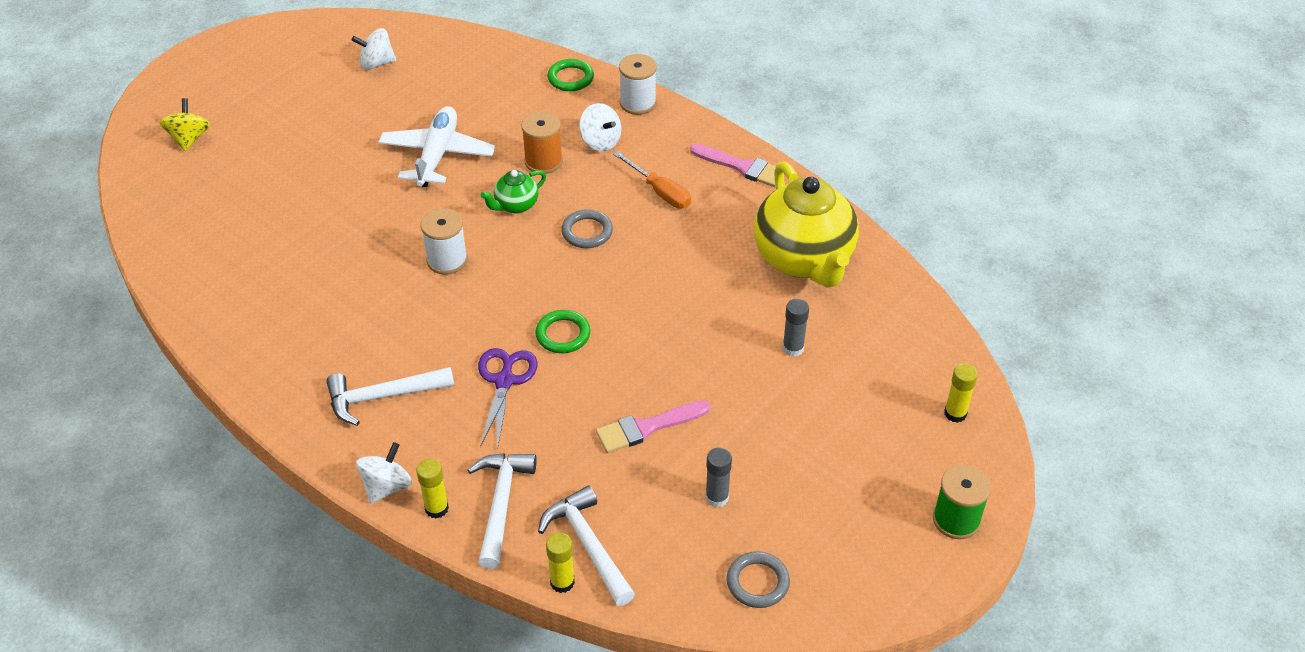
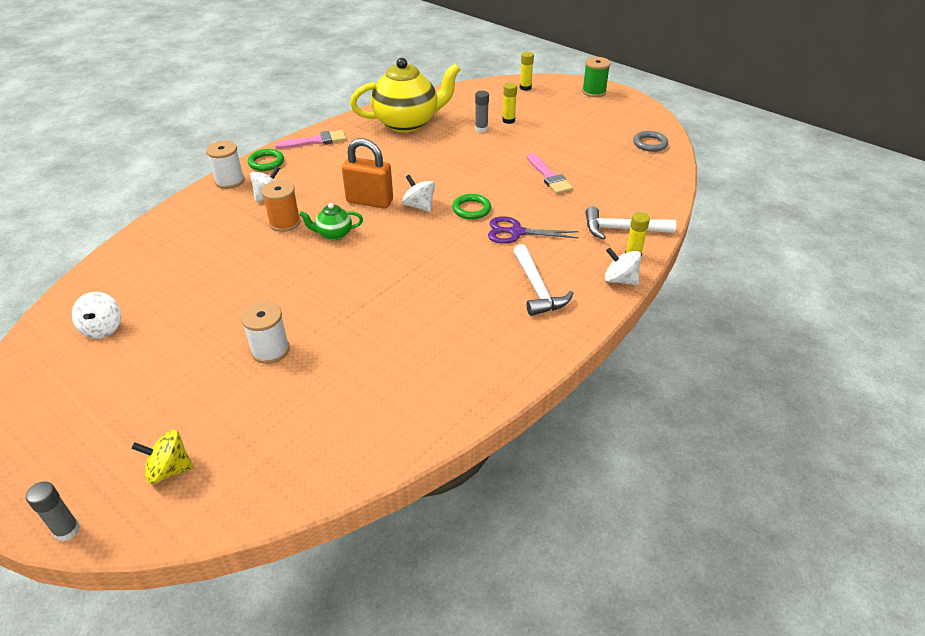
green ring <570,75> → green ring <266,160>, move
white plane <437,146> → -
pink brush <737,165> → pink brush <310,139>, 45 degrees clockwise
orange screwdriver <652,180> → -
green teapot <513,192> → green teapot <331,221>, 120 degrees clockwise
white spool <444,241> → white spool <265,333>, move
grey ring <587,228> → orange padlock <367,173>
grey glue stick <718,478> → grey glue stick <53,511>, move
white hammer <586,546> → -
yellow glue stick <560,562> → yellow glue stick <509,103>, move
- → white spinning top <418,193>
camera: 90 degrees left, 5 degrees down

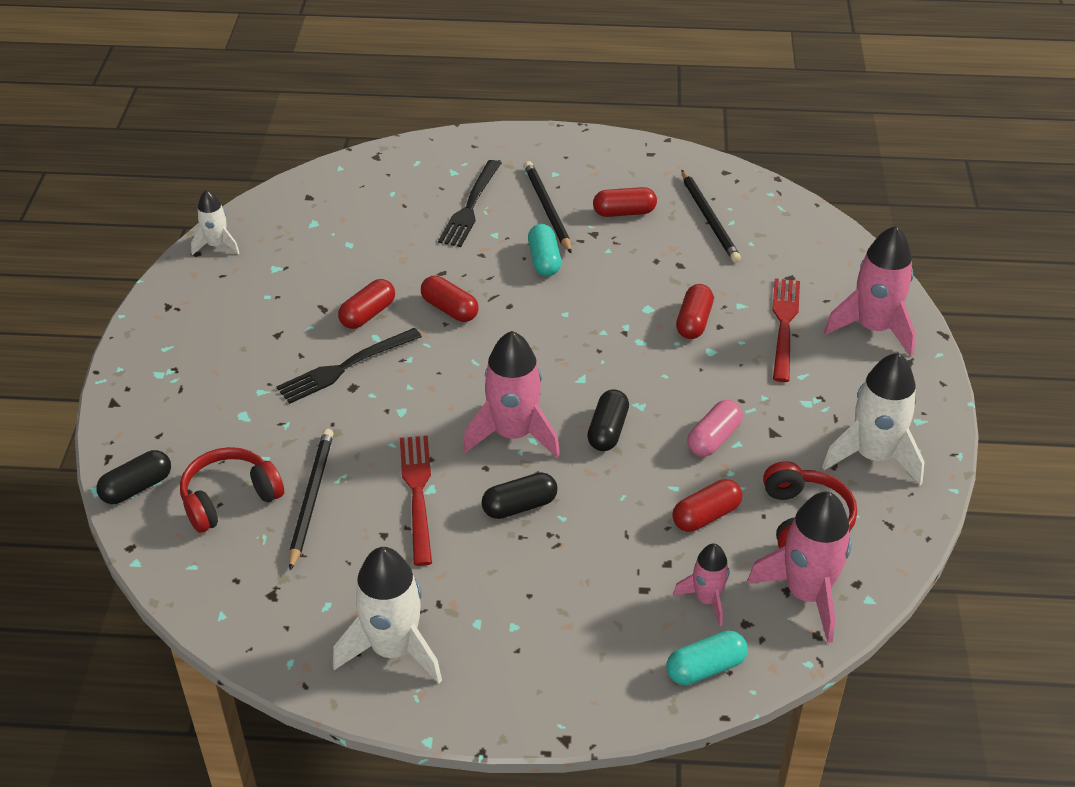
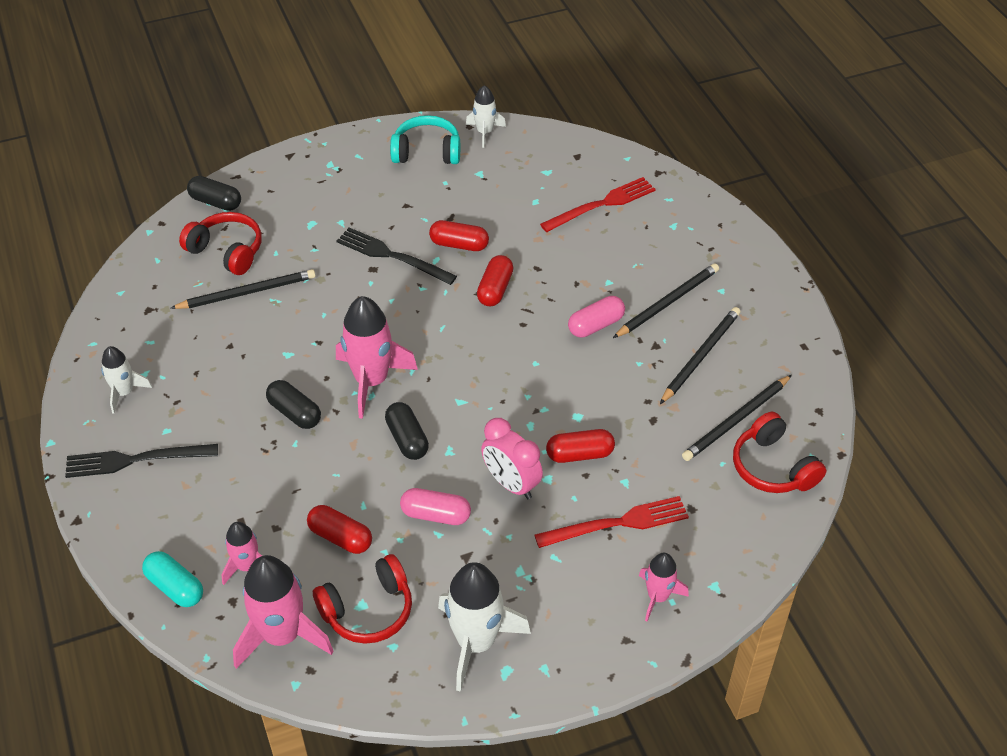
black fork <469,203> → black fork <141,461>, move
red capsule <625,202> → black pencil <700,355>
turquoise capsule <544,250> → pink capsule <596,316>
pink rocket <870,291> → pink rocket <664,587>, x0.56
black capsule <608,420> → black capsule <407,431>, 75 degrees clockwise
red fork <416,501> → red fork <598,204>, move
white rocket <387,615> → white rocket <126,380>, x0.56
- → turquoise headphones <425,139>
- → red headphones <779,452>
- → pink clock <512,458>
camera: 65 degrees right, 5 degrees up

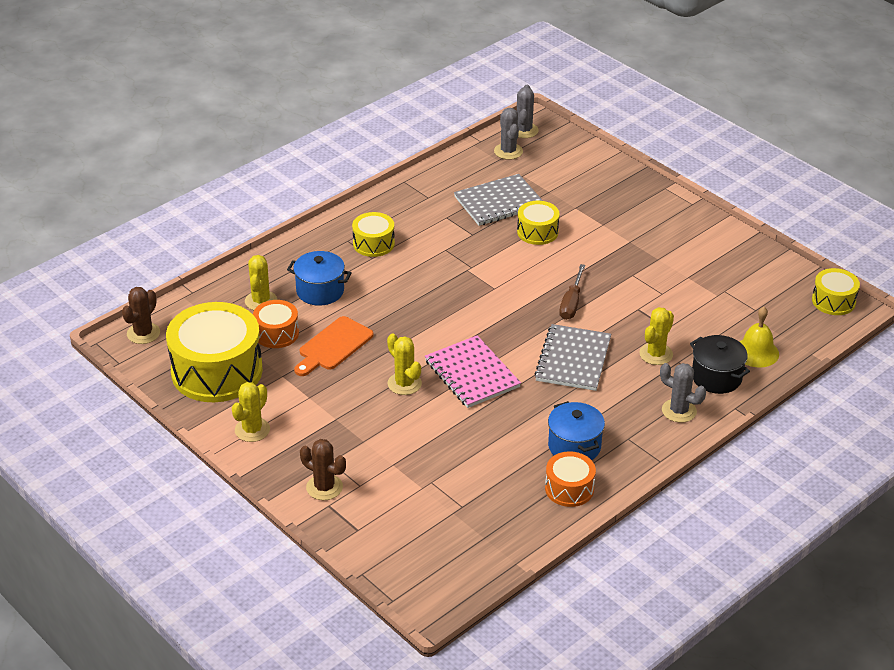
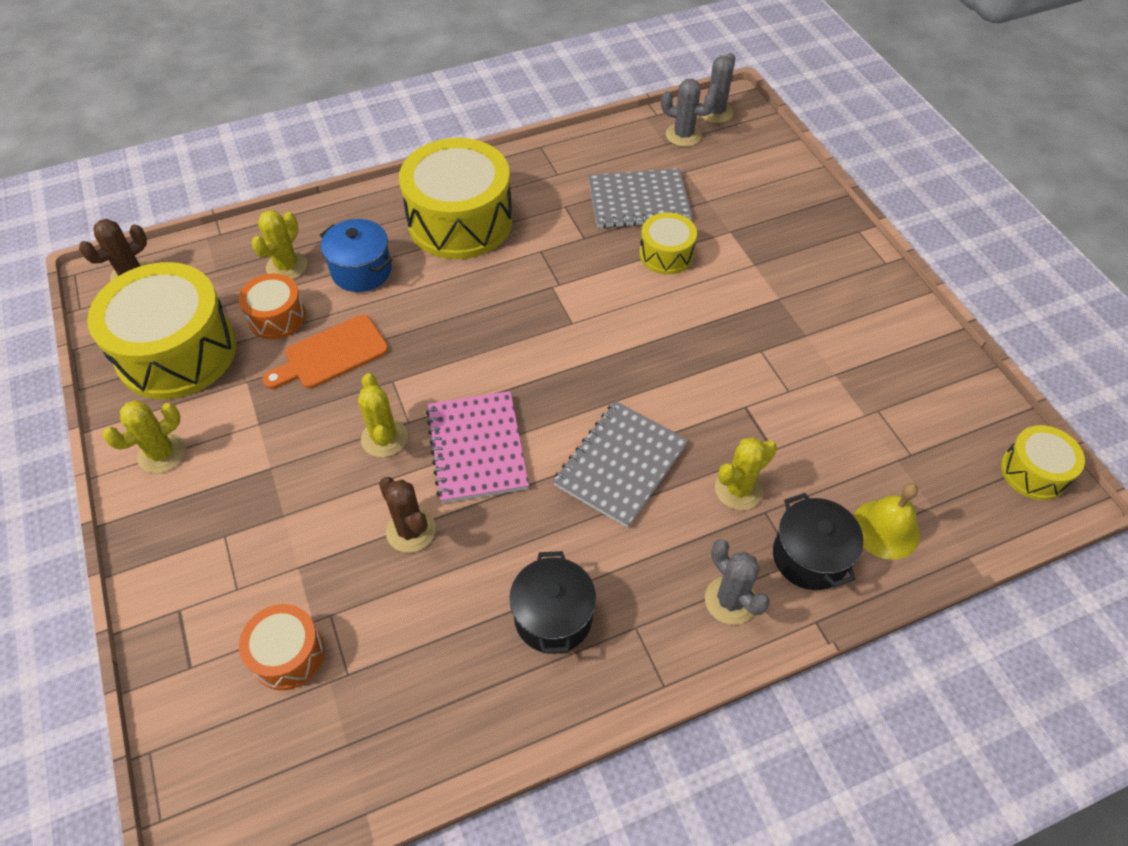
grey cactus <508,134> → grey cactus <688,113>, 75 degrees counterclockwise
yellow drum <373,234> → yellow drum <456,198>, x1.99
brown screwdriver <572,292> → -
blue pot <576,430> → black pot <552,602>
brown cactus <323,469> → brown cactus <407,515>, move
orange drum <570,479> → orange drum <282,647>, move
camera: 20 degrees right, 15 degrees up

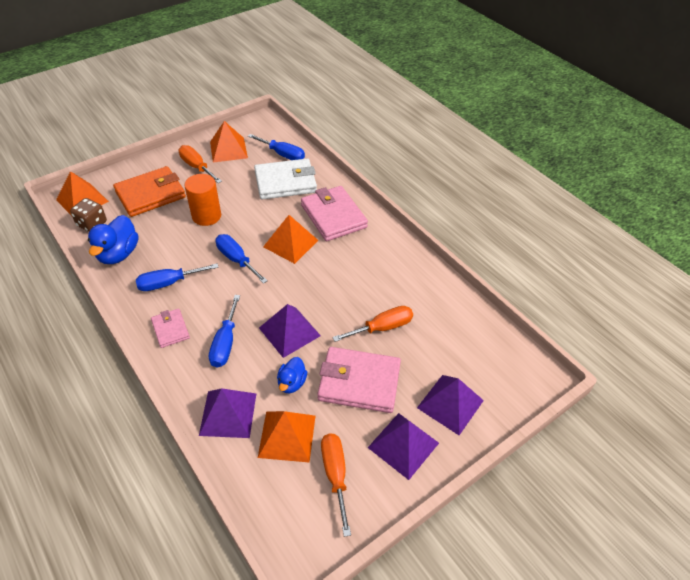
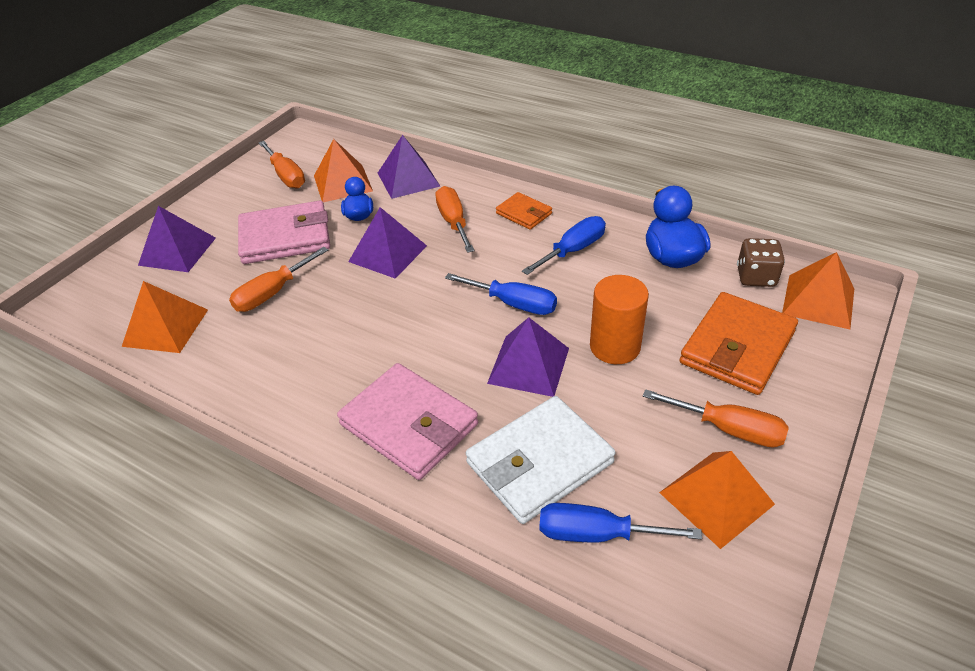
orange pyramid <290,239> → orange pyramid <165,317>, move
blue screwdriver <224,331> → orange screwdriver <454,219>
pink wallet <170,328> → orange wallet <524,211>
purple pyramid <403,446> → purple pyramid <528,357>, move
camera: 160 degrees right, 5 degrees down

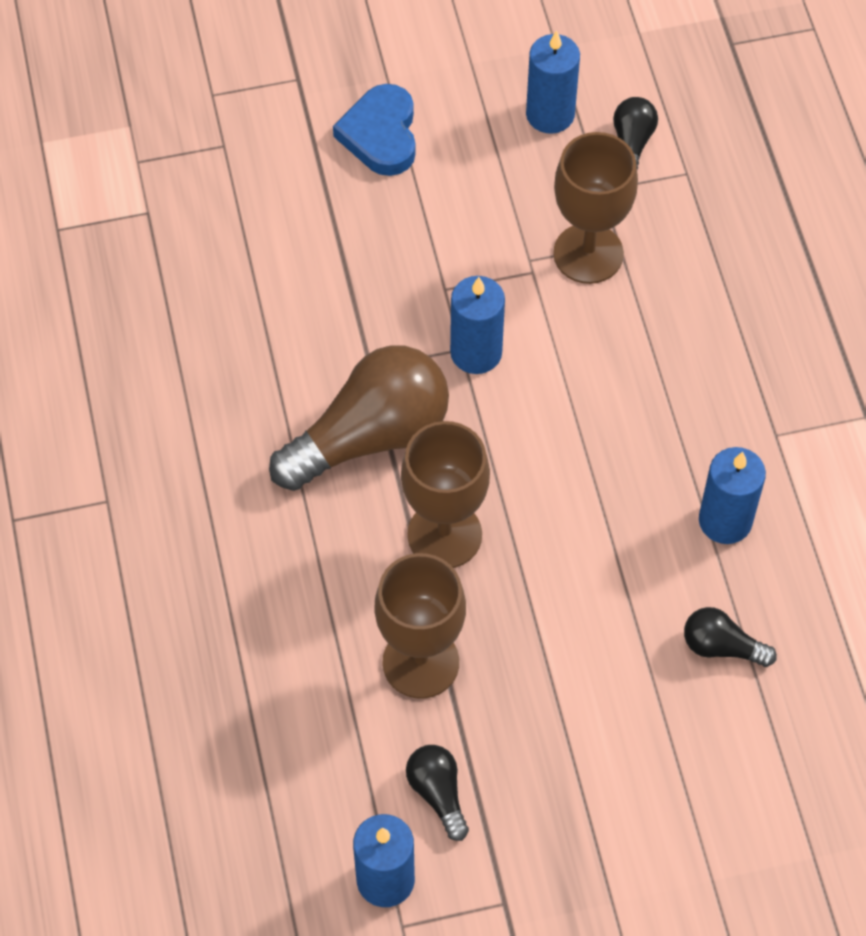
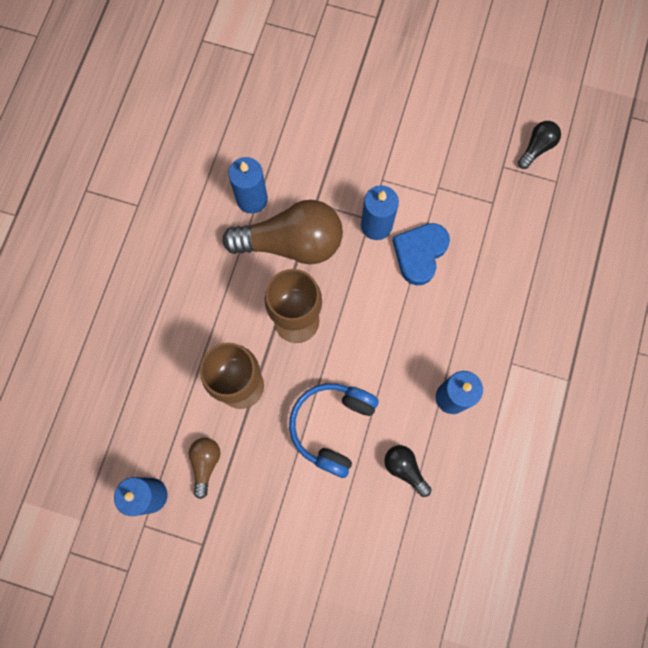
blue candle <553,82> → blue candle <248,185>, move
blue heart <374,130> → blue heart <421,254>, move
brown goblet <595,208> → -
black light bulb <437,793> → brown light bulb <204,468>
- → blue headphones <334,430>
camera: 30 degrees right, 15 degrees up

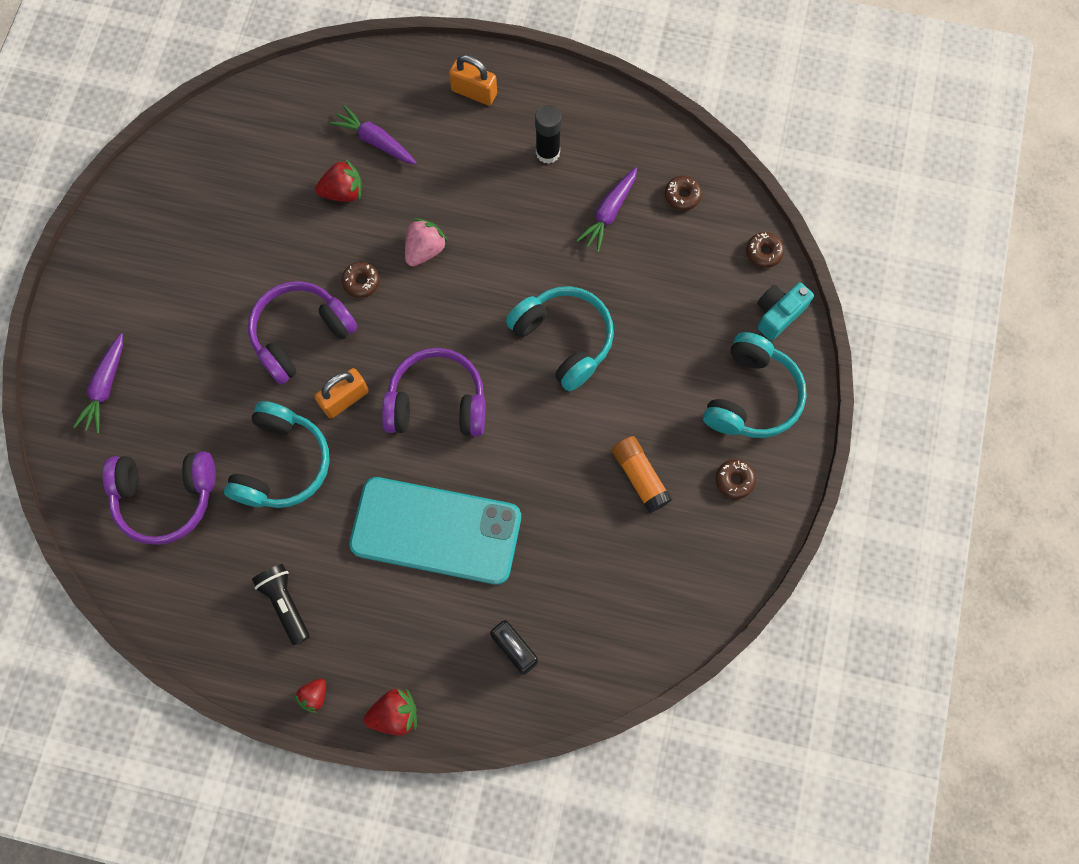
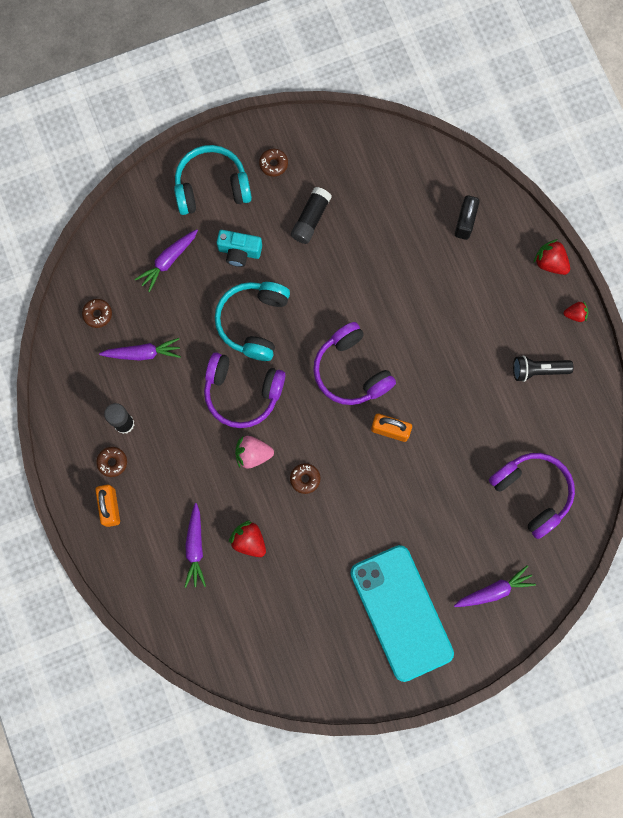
brown donut <765,250> → brown donut <111,462>, move
purple headphones <303,333> → purple headphones <244,390>, move
turquoise camera <785,311> → turquoise camera <239,248>, move
turquoise headphones <277,454> → -
orange glue stick <641,474> → black glue stick <311,215>
turquoise phone <435,531> → turquoise phone <402,613>, move
black flashlight <281,604> → black flashlight <543,368>, 60 degrees clockwise
- → purple carrot <166,260>
camera: 125 degrees left, 5 degrees up

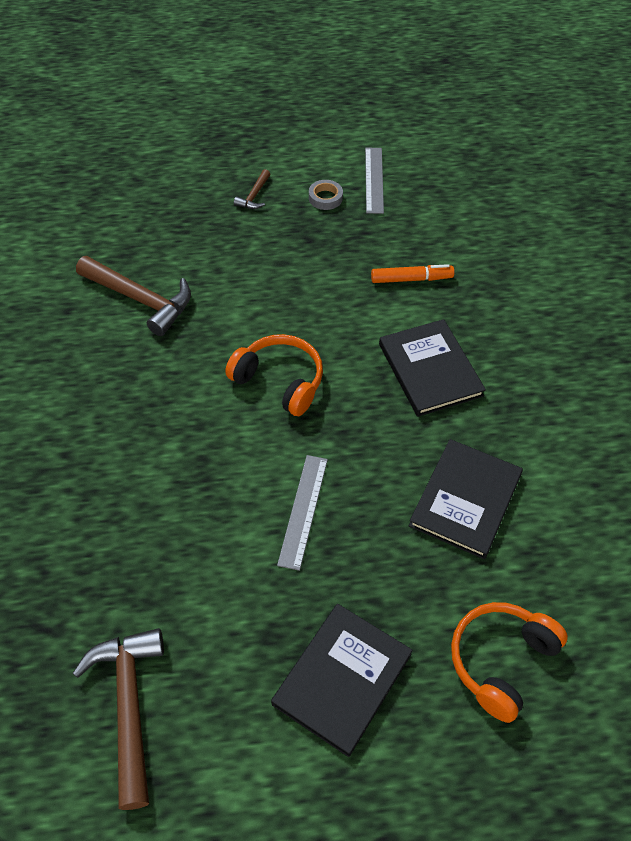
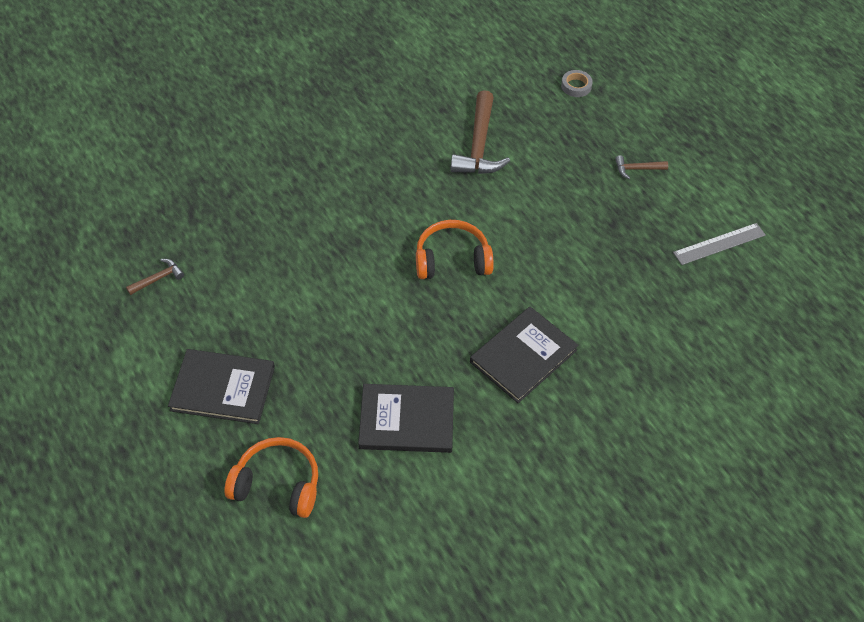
grey tape <326,195> → grey tape <577,83>, move
orange marker <413,273> → -
orange headphones <274,375> → orange headphones <455,249>, 105 degrees counterclockwise
grey ruler <302,513> → -
brown hammer <118,719> → brown hammer <155,277>, x0.48
camera: 65 degrees right, 0 degrees up

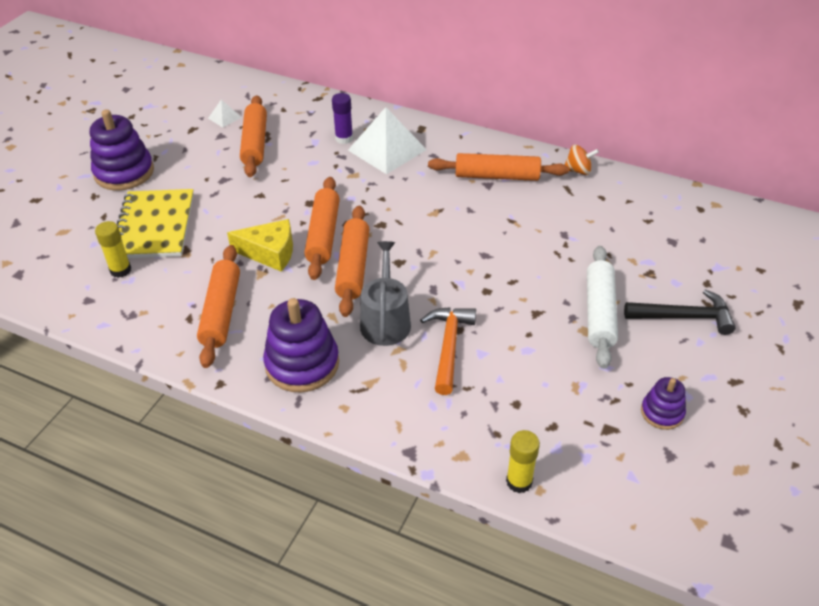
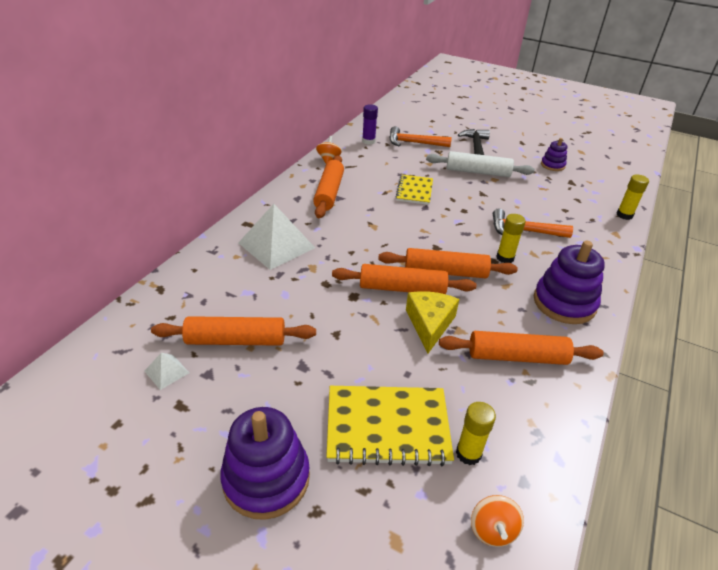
purple glue stick <342,118> → purple glue stick <370,124>, move
grey watering can <385,293> → yellow glue stick <511,238>
- → orange hammer <420,136>
- → yellow notebook <414,190>
- → orange spinning top <497,521>
camera: 90 degrees left, 5 degrees down

